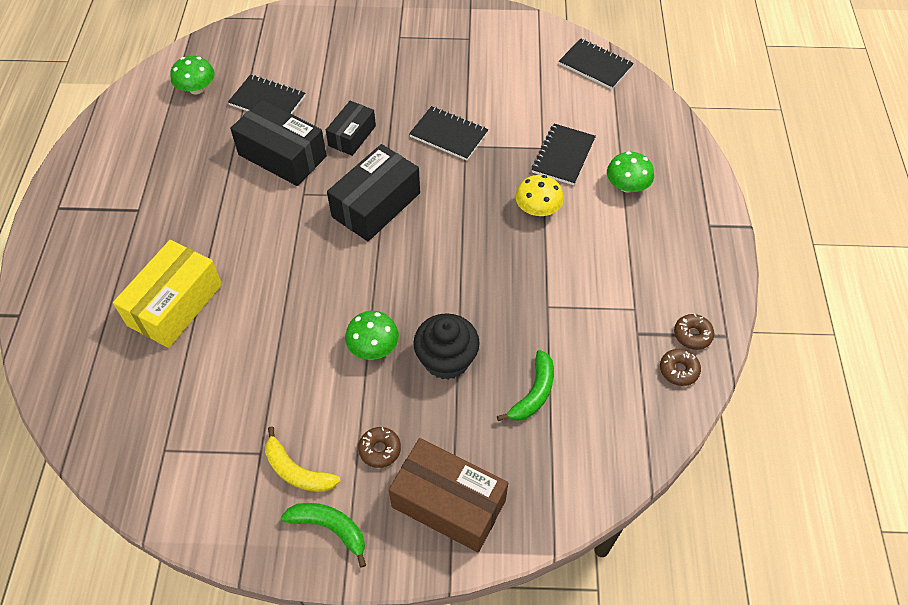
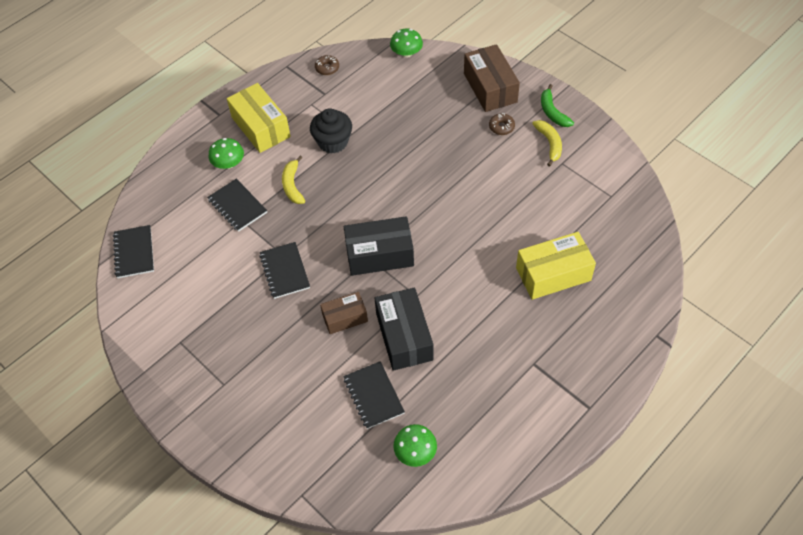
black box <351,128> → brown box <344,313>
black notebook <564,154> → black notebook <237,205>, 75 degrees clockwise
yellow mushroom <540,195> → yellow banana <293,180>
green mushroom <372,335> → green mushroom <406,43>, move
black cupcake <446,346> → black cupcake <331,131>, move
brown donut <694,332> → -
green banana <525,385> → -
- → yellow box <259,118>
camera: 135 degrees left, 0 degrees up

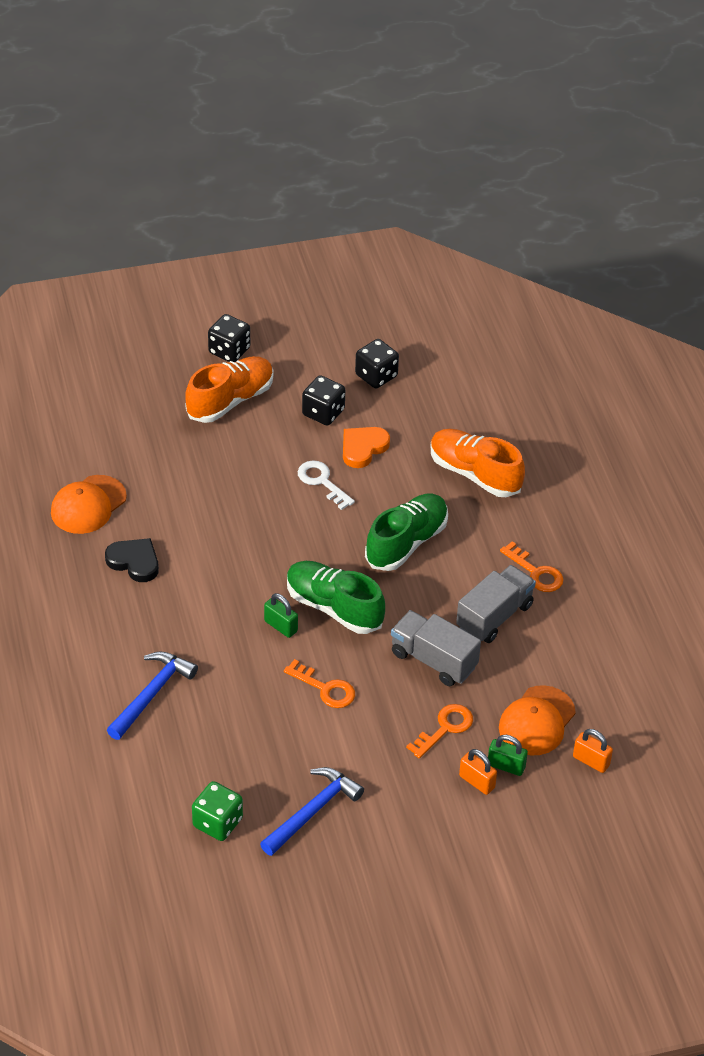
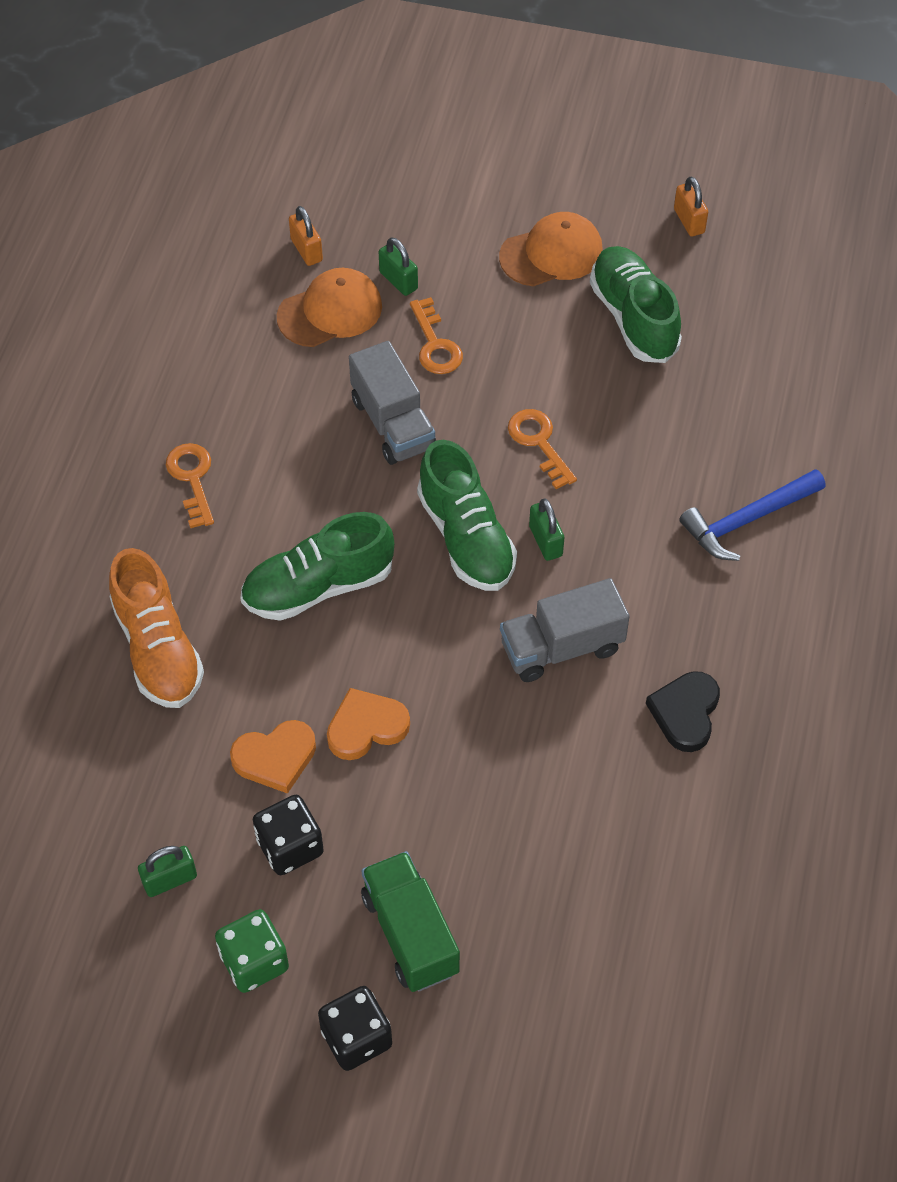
black dice <377,364> → green padlock <167,871>
orange shoe <229,389> → green truck <410,921>
white key <326,485> → orange heart <368,724>
orange cap <89,504> → orange cap <551,249>, move
black heart <132,560> → black heart <683,711>, 45 degrees clockwise
grey truck <496,604> → grey truck <565,630>, move
orange key <439,731> → orange key <436,335>, 90 degrees counterclockwise
orange padlock <478,772> → orange padlock <691,206>, move
blue hammer <312,811> → green shoe <636,304>
green dice <217,811> → green dice <252,951>, move
camera: 150 degrees left, 10 degrees up

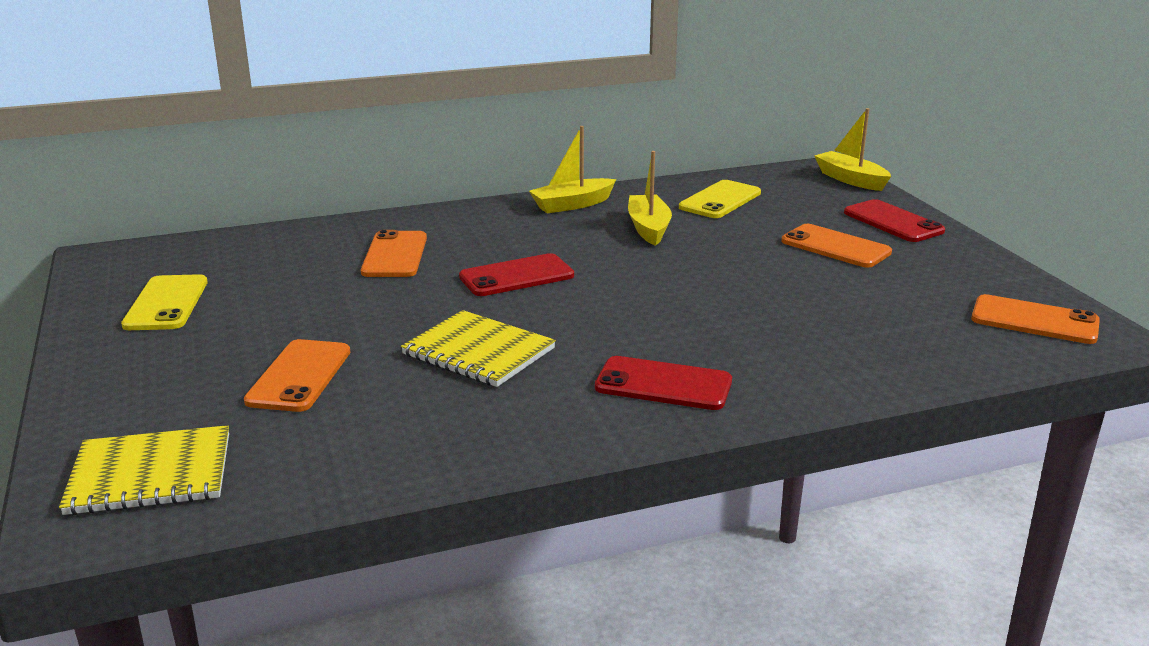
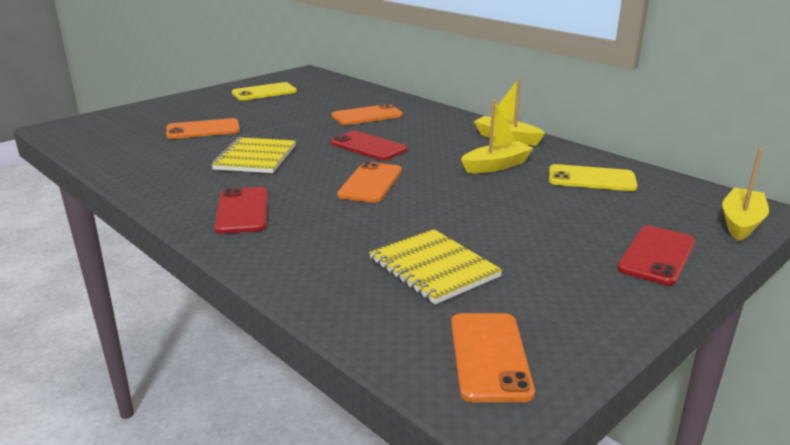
orange phone <836,246> → orange phone <369,182>, move
yellow notebook <144,470> → yellow notebook <436,266>, move
camera: 65 degrees right, 0 degrees up

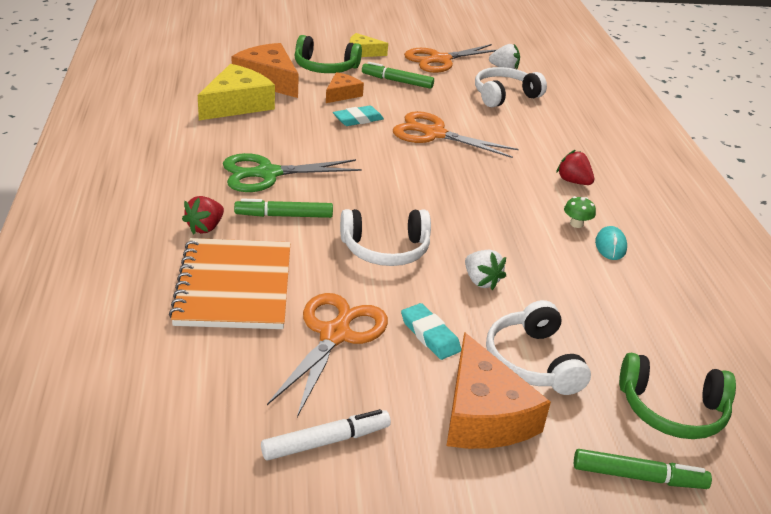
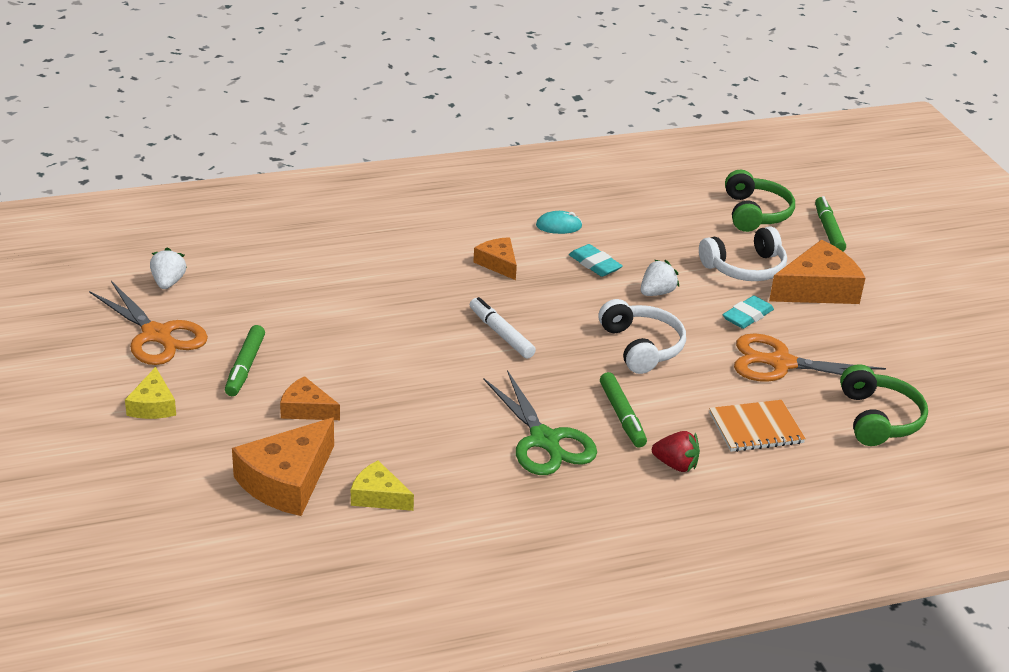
green headphones <328,54> → green headphones <884,405>, move
yellow cheese <236,92> → yellow cheese <382,486>, x0.57
white headphones <511,87> → -
turquoise eraser <358,115> → turquoise eraser <596,260>, move
orange scissors <456,134> → -
red strawberry <575,167> → -
green mushroom <580,212> → -
orange notebook <229,283> → orange notebook <757,426>, x0.62
white marker <326,435> → white marker <503,328>, move
- → orange cheese <495,258>
camera: 100 degrees left, 0 degrees up

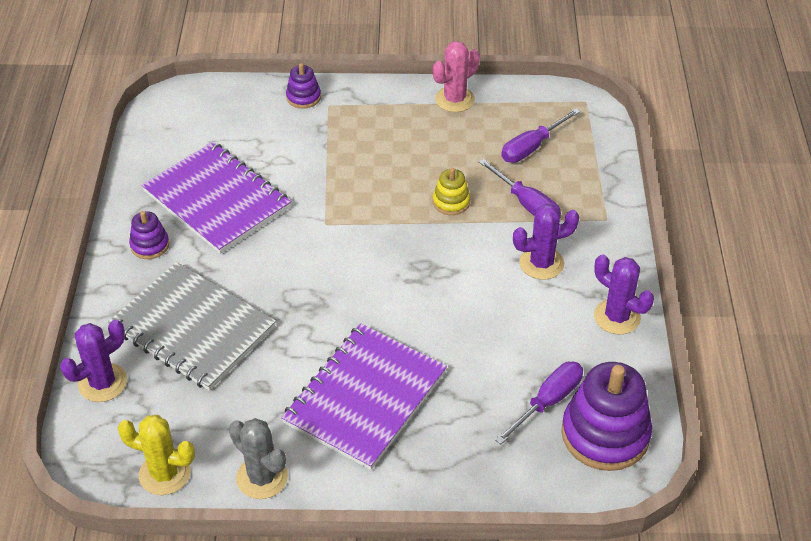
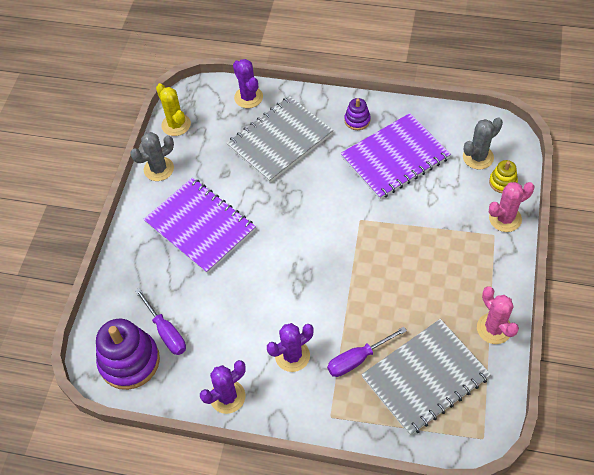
purple stacking toy <303,86> → pink cactus <511,207>
purple screwdriver <540,135> → grey notebook <426,377>
yellow stacking toy <451,191> → yellow stacking toy <503,176>, move
purple cactus <546,242> → purple cactus <290,347>, 60 degrees clockwise
yellow cactus <156,455> → yellow cactus <173,109>, 60 degrees counterclockwise
- → grey cactus <483,143>
camera: 105 degrees right, 10 degrees up

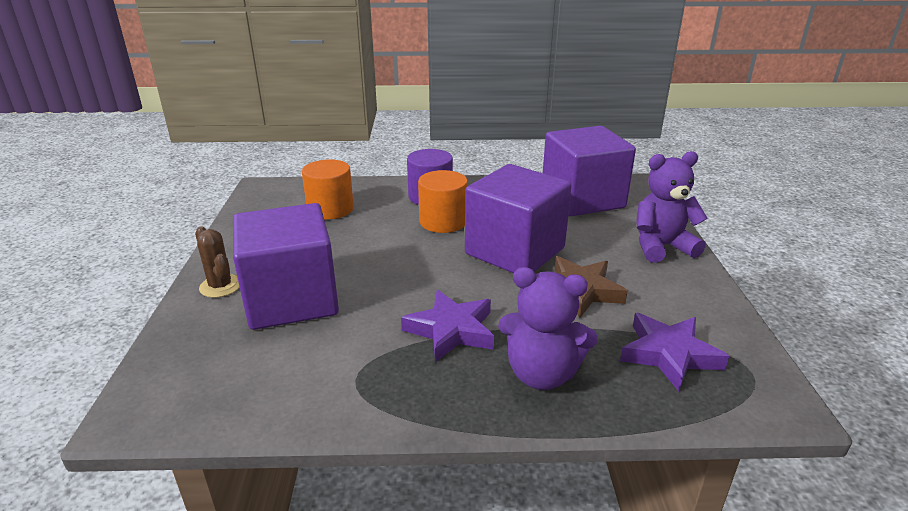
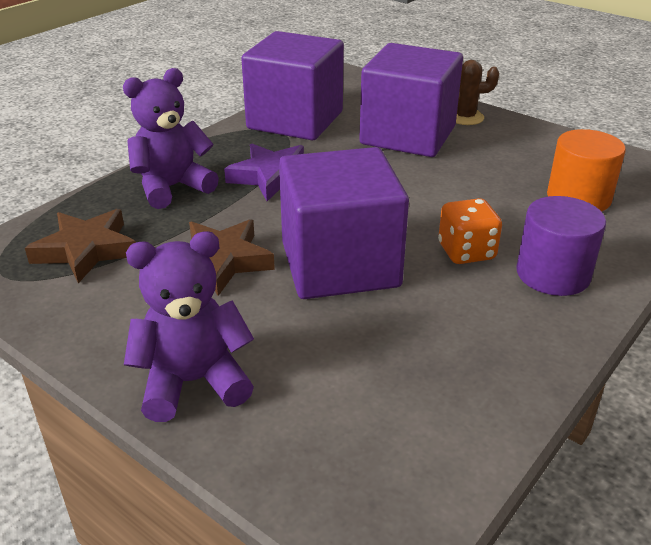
purple cube <589,171> → purple cube <292,85>, move
purple teddy bear <672,207> → purple teddy bear <189,326>, 135 degrees counterclockwise
orange cylinder <443,201> → orange dice <470,231>
purple star <674,352> → brown star <80,246>
camera: 130 degrees right, 5 degrees up

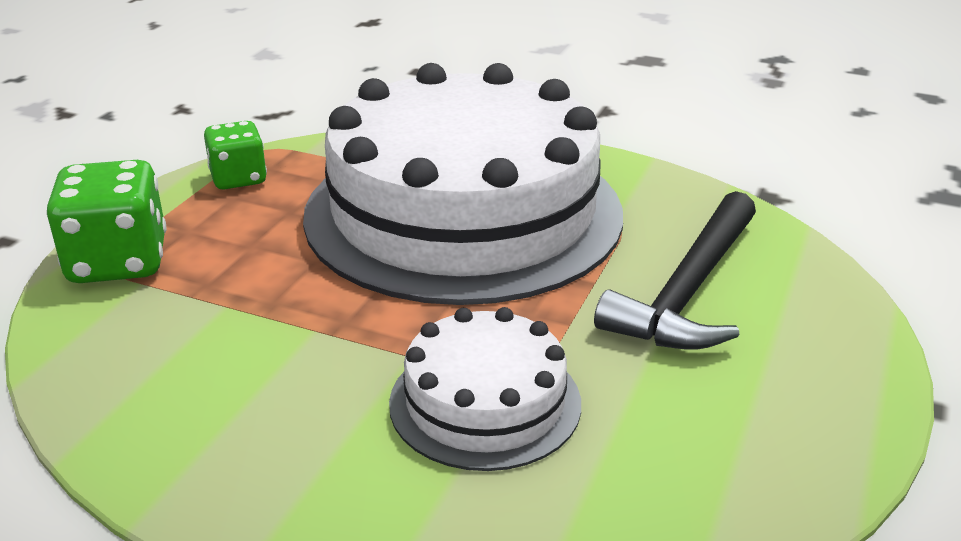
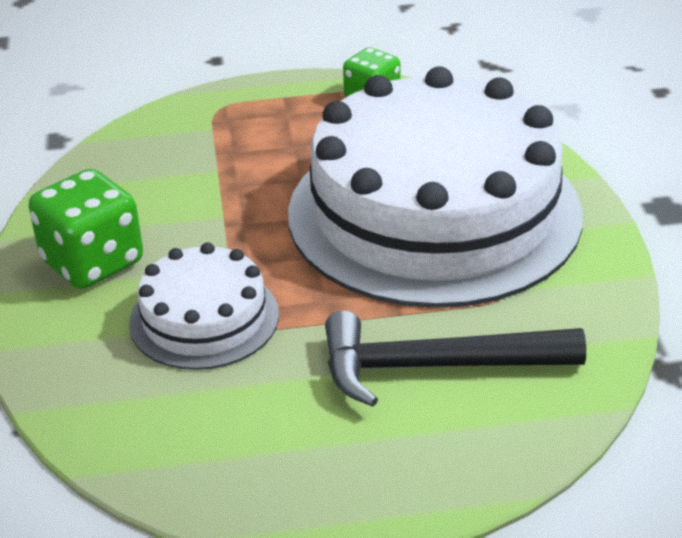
green dice <106,221> → green dice <85,229>, move
camera: 60 degrees right, 5 degrees up

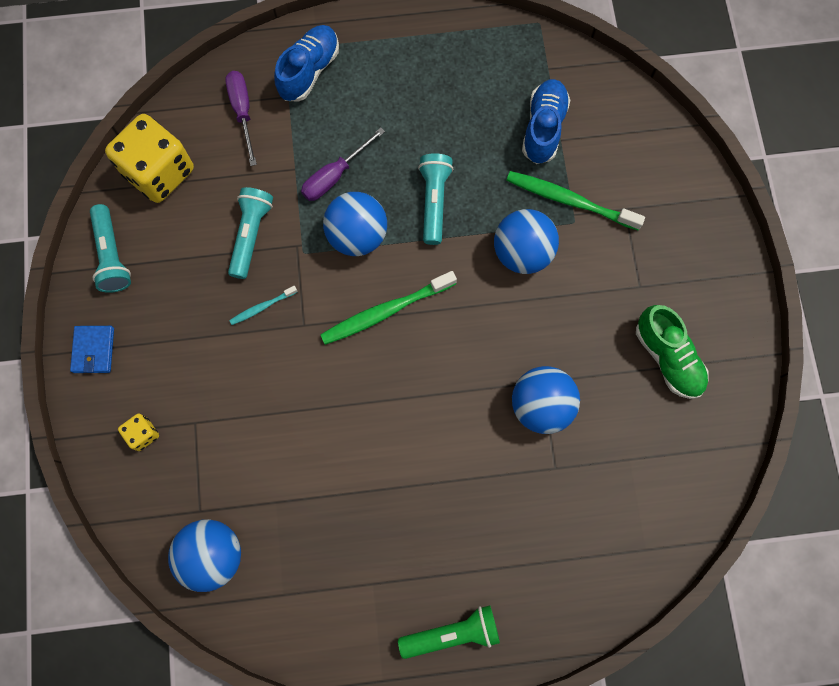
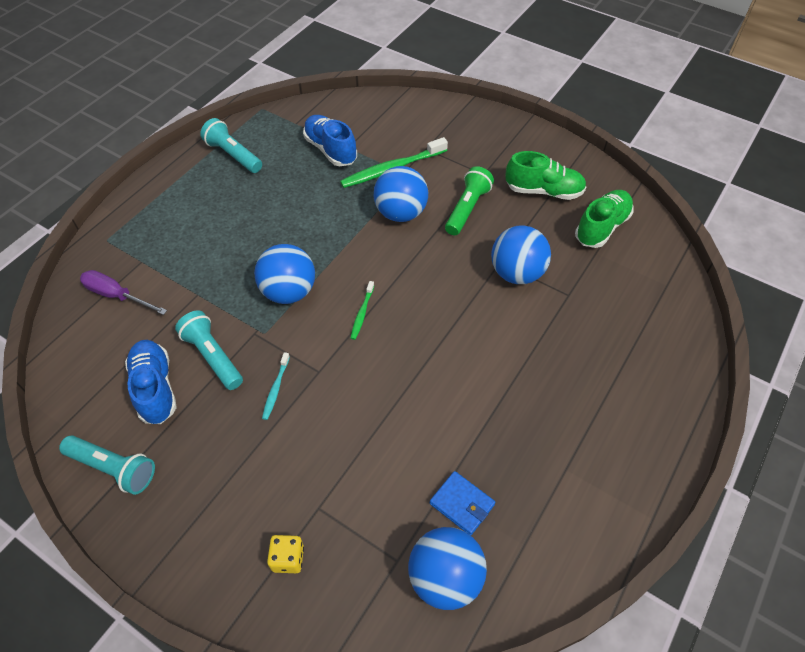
blue shoe <306,63> → blue shoe <151,382>, move
yellow dice <149,158> → -
purple screwdriver <343,164> → -
turquoise flashlight <435,199> → turquoise flashlight <231,145>, move
green toothbrush <388,308> → green toothbrush <362,310>, x0.50
blue wallet <92,349> → blue wallet <462,503>, move
green flashlight <449,632> → green flashlight <469,200>, move
- → green shoe <604,219>
camera: 50 degrees left, 20 degrees down

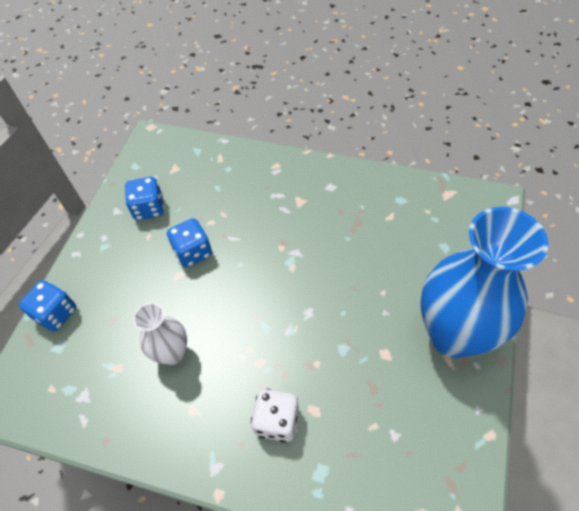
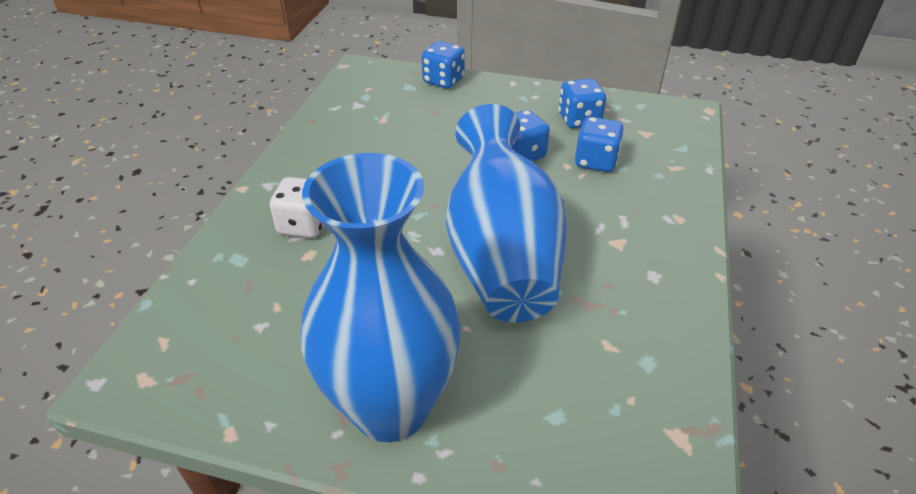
white vase <160,334> → -
- → blue vase <506,213>
- → blue dice <599,144>
camera: 85 degrees right, 15 degrees down

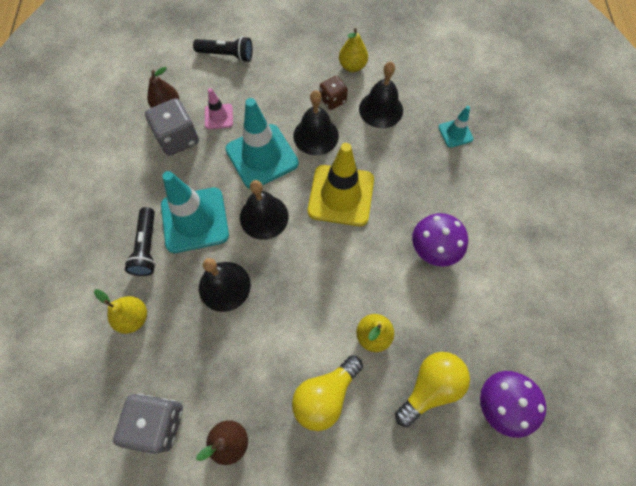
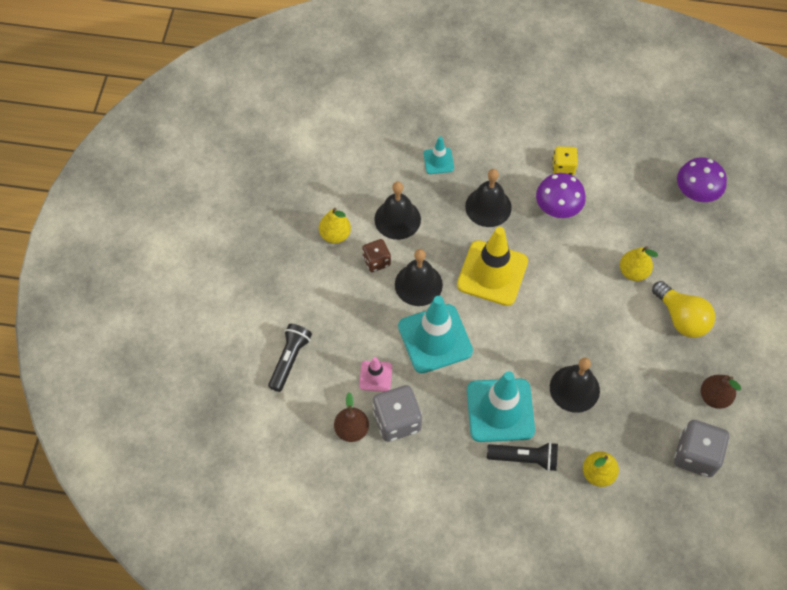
black bell <264,210> → black bell <488,198>, move
yellow light bulb <432,389> → -
- → yellow dice <565,160>
camera: 80 degrees left, 5 degrees down

